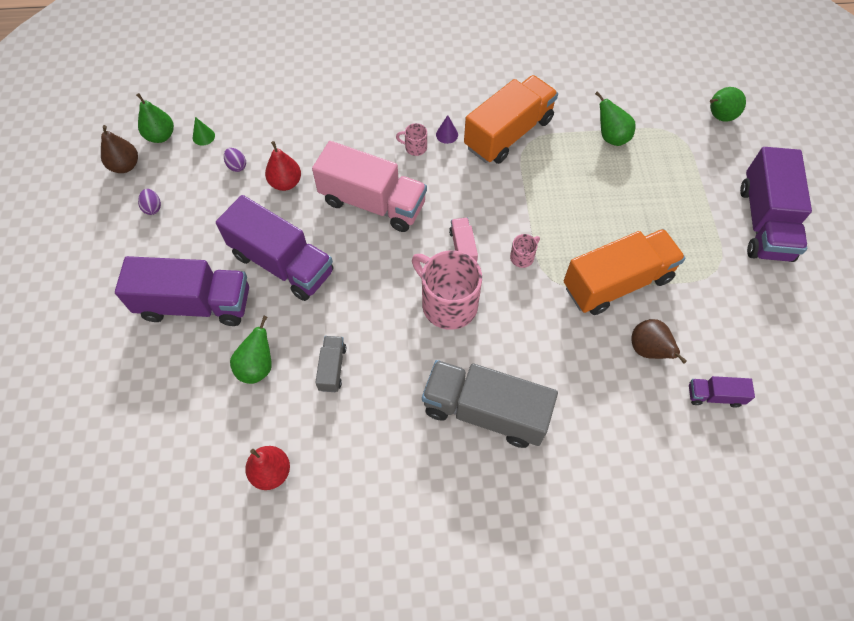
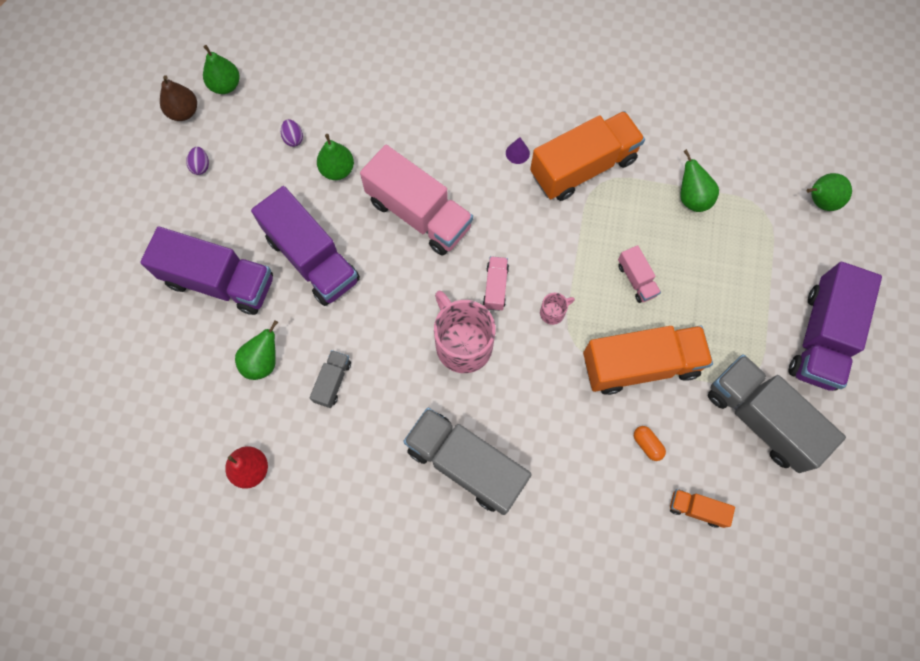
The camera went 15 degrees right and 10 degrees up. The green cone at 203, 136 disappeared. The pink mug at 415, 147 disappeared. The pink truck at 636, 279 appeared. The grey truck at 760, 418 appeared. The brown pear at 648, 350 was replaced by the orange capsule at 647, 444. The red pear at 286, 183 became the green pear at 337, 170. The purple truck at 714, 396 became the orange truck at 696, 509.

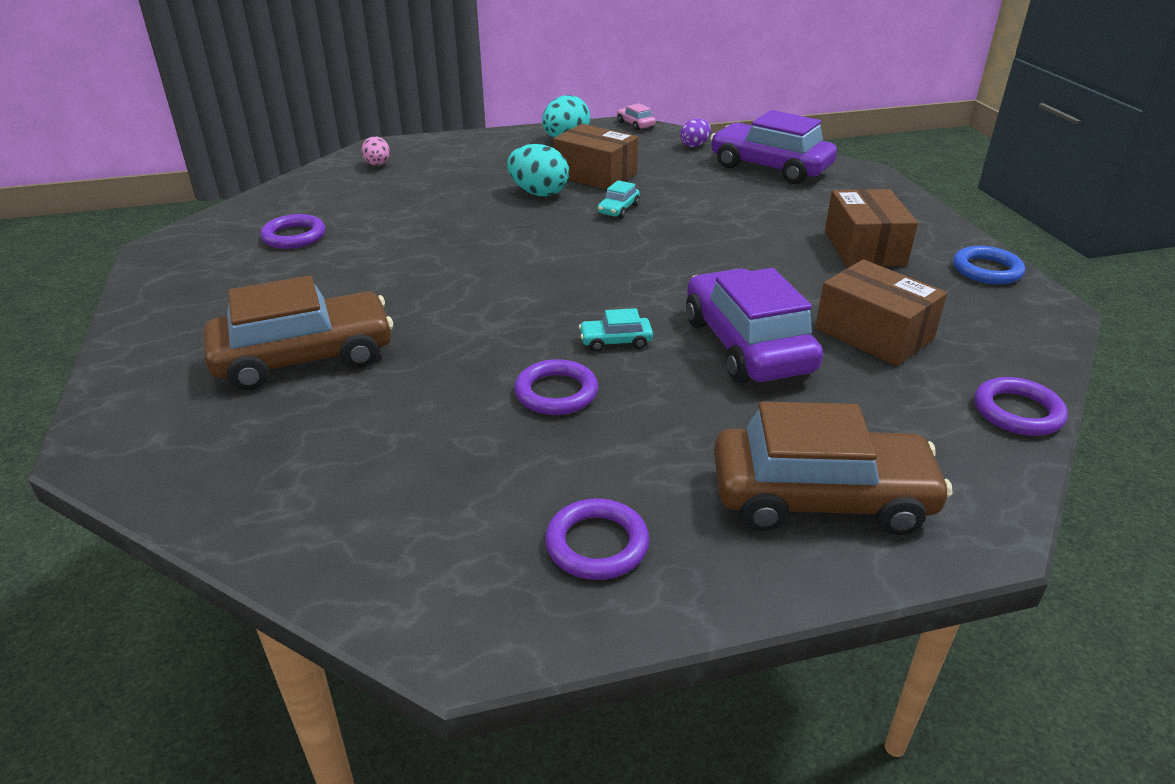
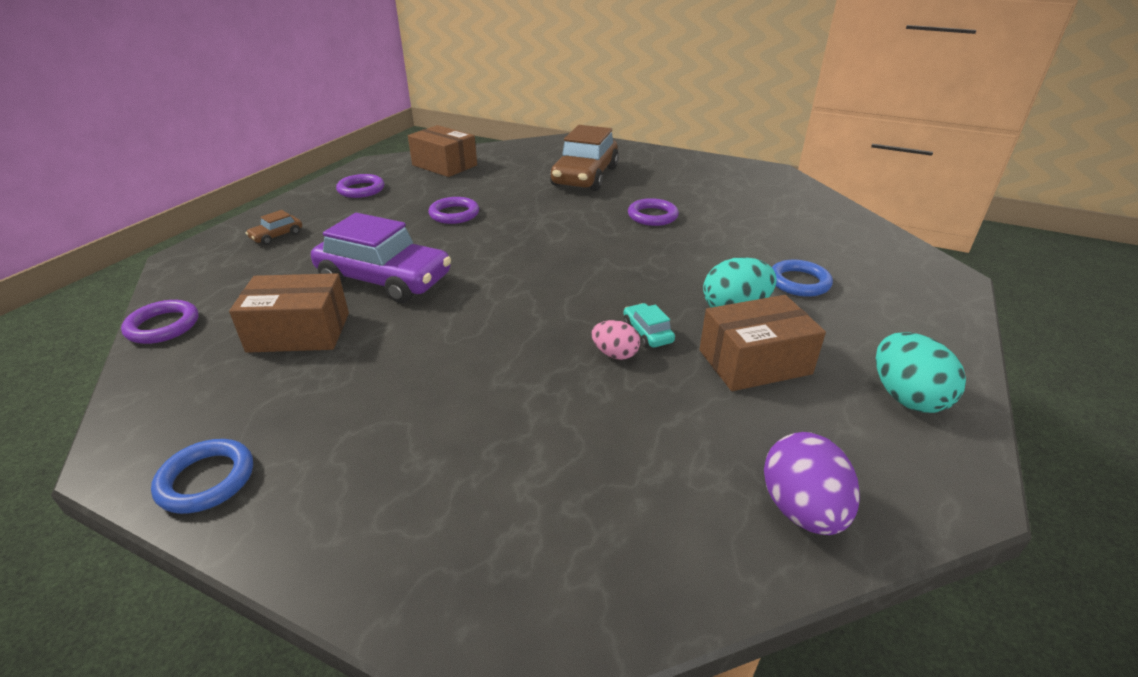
The camera went 130 degrees right and 0 degrees up. The turquoise car at 615, 341 disappeared. The pink car at 635, 124 disappeared. The purple car at 770, 167 disappeared. The blue ring at 799, 282 appeared. The purple ring moved from 294, 236 to 652, 216. The pink egg moved from 377, 165 to 615, 354. The brown box moved from 864, 248 to 444, 165. The purple egg at 694, 145 changed to 1.65 times the size. The brown car at 821, 497 changed to 0.42 times the size.

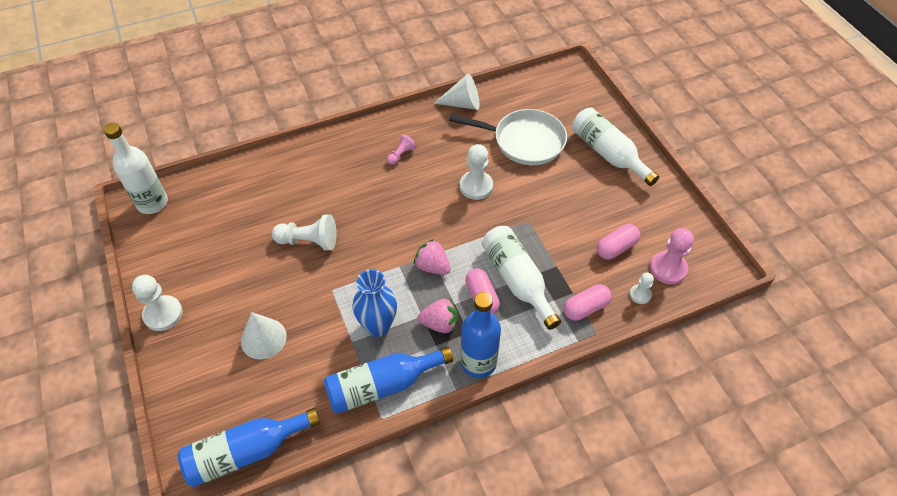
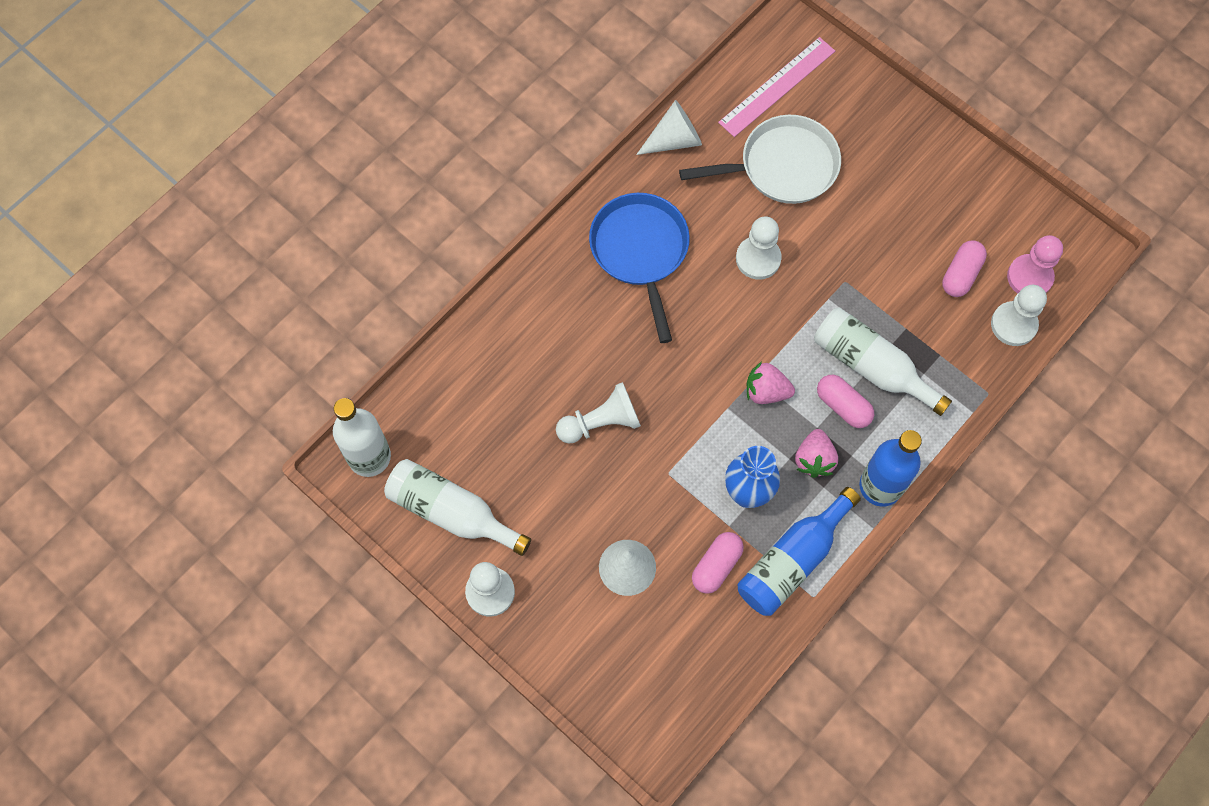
The camera went 25 degrees left and 15 degrees up. The blue bottle at 246, 452 disappeared. The pink ruler at 777, 86 appeared. The pink capsule moved from 585, 308 to 716, 566. The white bottle moved from 608, 153 to 451, 512. The pink pawn at 401, 155 was replaced by the blue pan at 640, 252. The pink strawberry at 440, 324 turned 120 degrees clockwise. The white pawn at 640, 294 changed to 1.74 times the size.

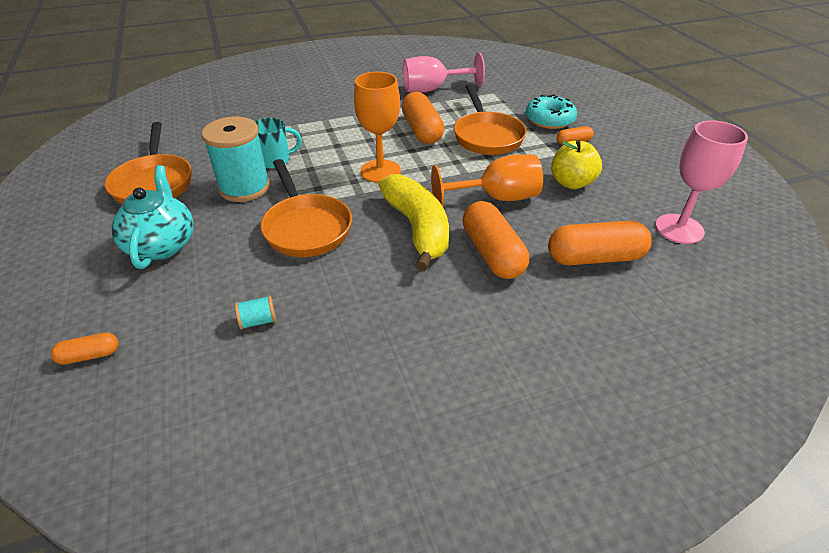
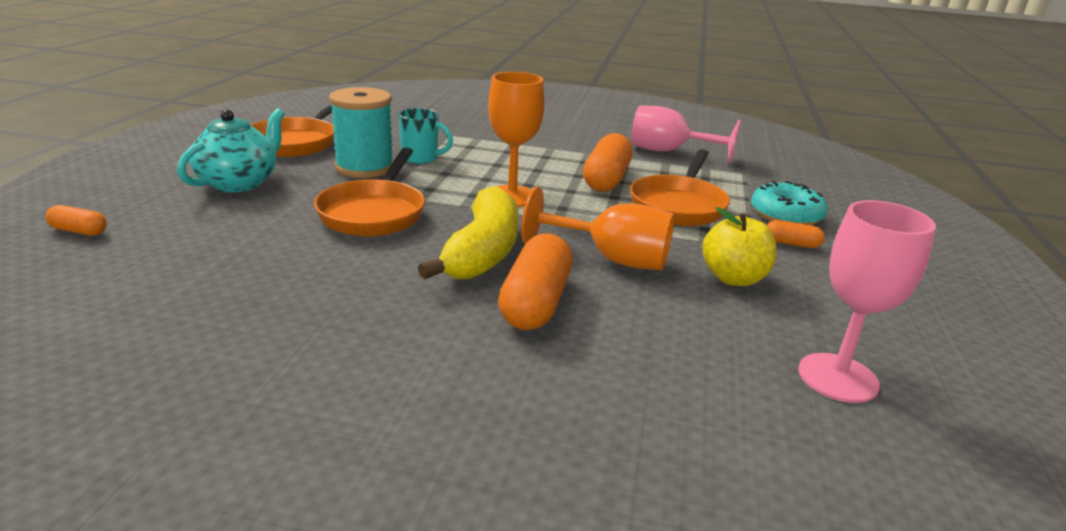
The camera went 30 degrees right and 15 degrees down. The turquoise spool at 258, 321 disappeared. The orange capsule at 594, 258 disappeared.

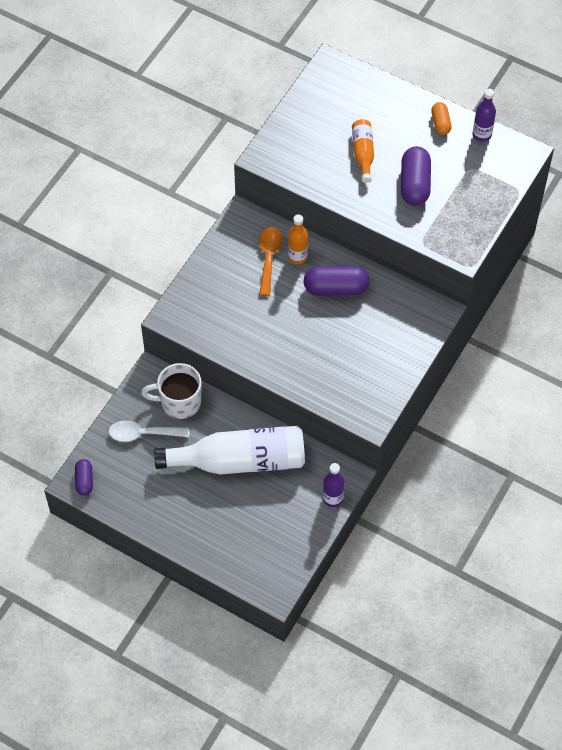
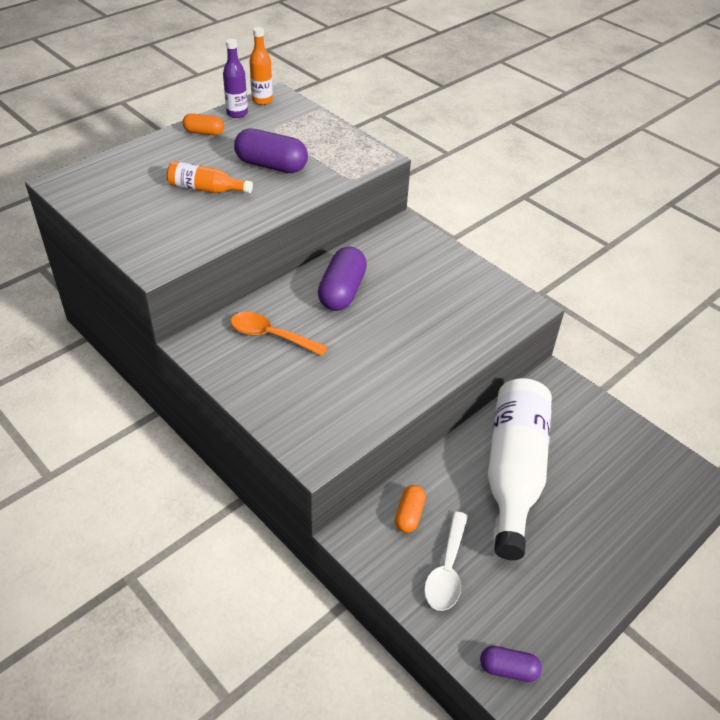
The camera went 75 degrees left and 15 degrees down. The purple bottle at 332, 498 disappeared. The orange bottle moved from 297, 256 to 262, 100. The white mug at 179, 402 was replaced by the orange capsule at 409, 515.

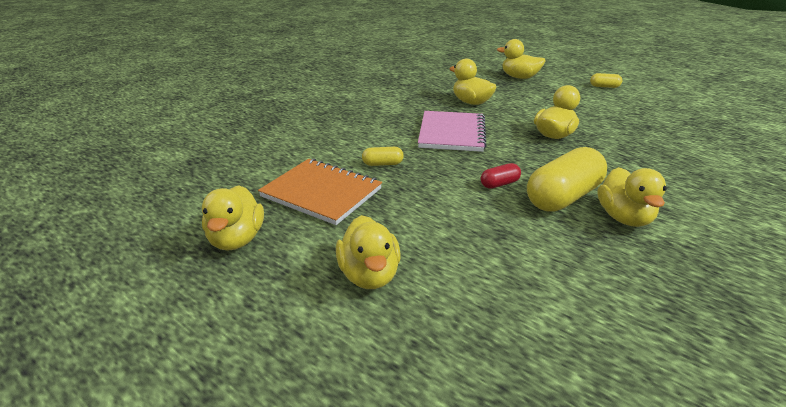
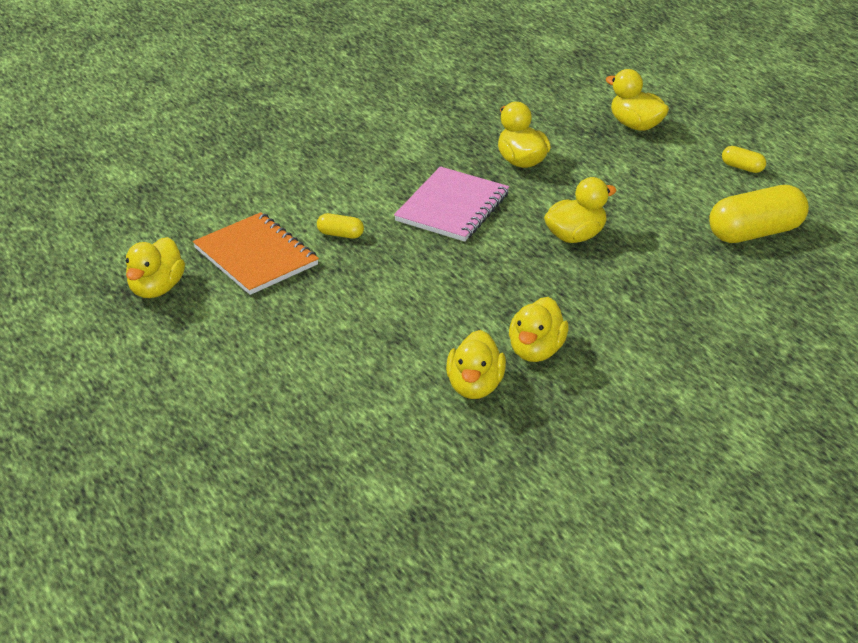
The camera went 20 degrees right and 5 degrees up. The red capsule at 499, 184 disappeared. The yellow duck moved from 369, 275 to 475, 387. The yellow capsule moved from 563, 197 to 756, 232.

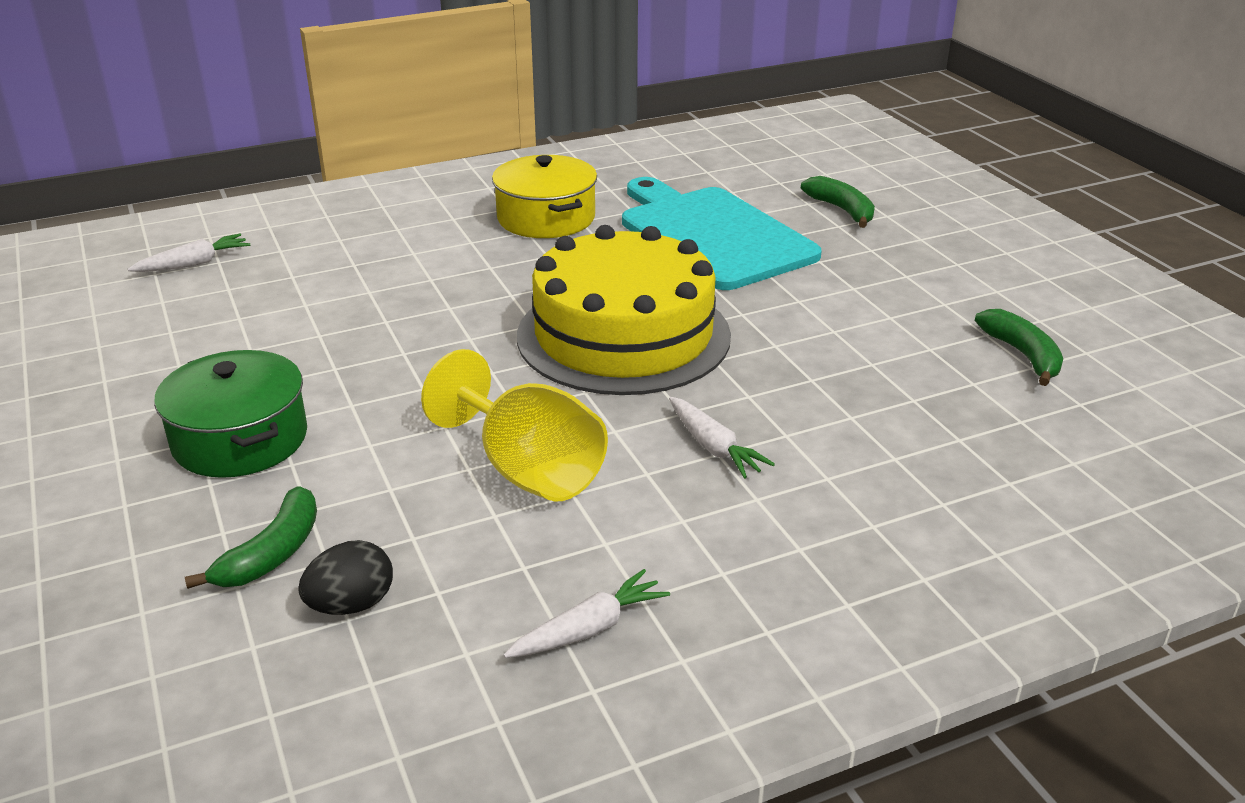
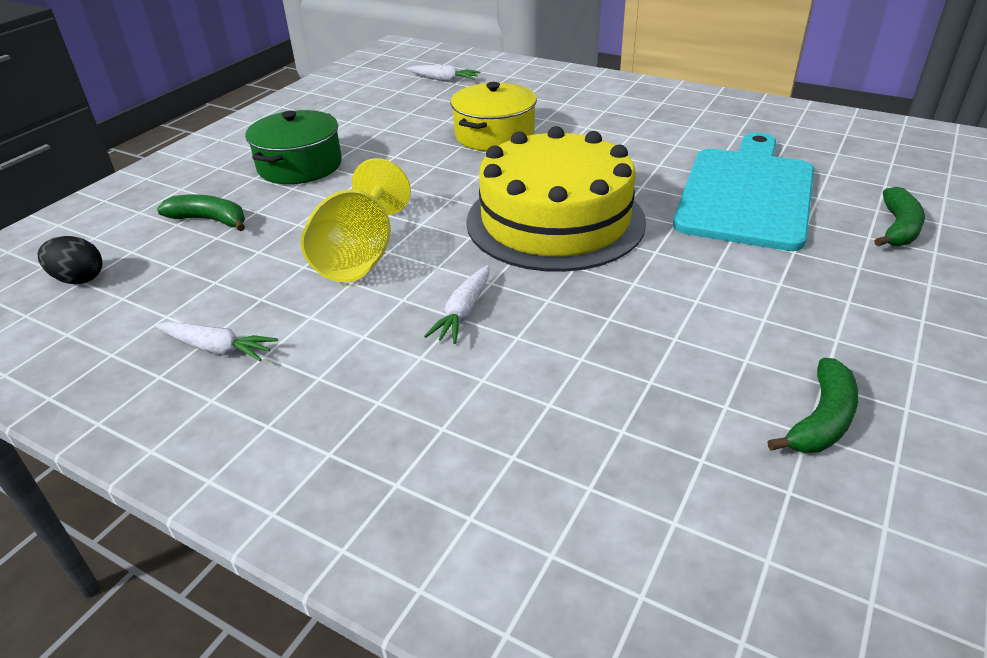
The camera went 55 degrees right and 5 degrees up. The black egg moved from 351, 605 to 79, 279. The yellow pot moved from 546, 218 to 494, 135. The green banana at 272, 553 turned 150 degrees counterclockwise.

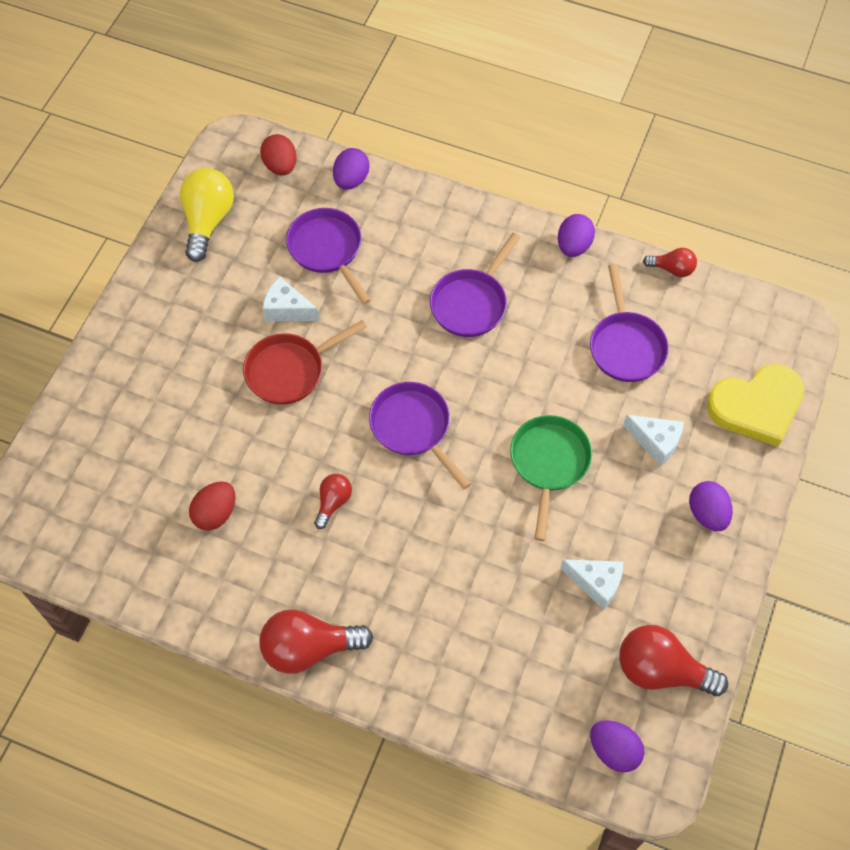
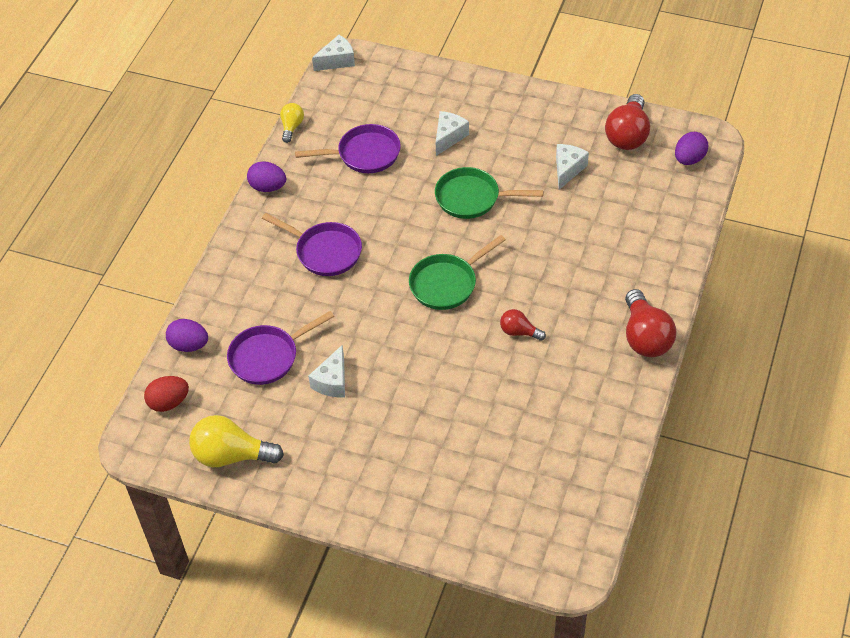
The camera went 90 degrees left and 10 degrees down. The red egg at 215, 513 disappeared. The red pan at 290, 370 disappeared. The purple egg at 707, 513 disappeared. The yellow heart at 756, 406 disappeared. The white cheese at 337, 61 appeared. The purple pan at 413, 428 became the green pan at 446, 283. The red light bulb at 672, 269 became the yellow light bulb at 292, 127.

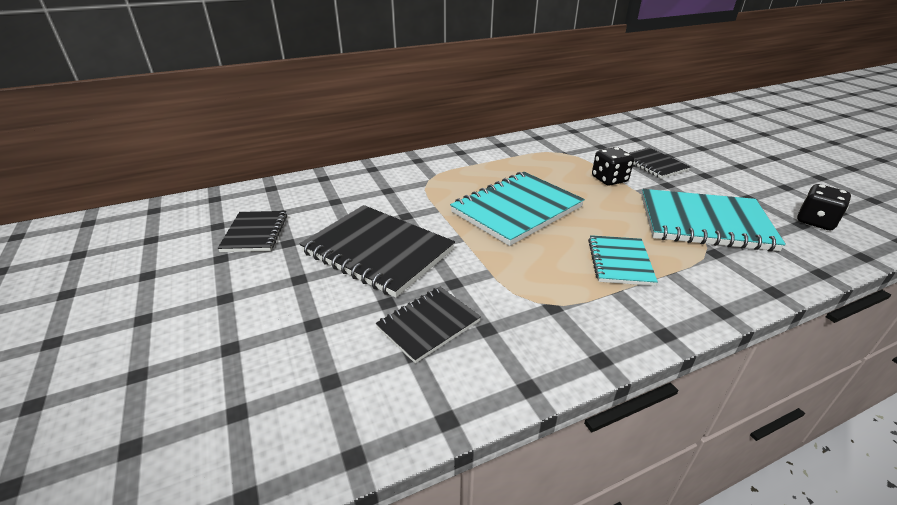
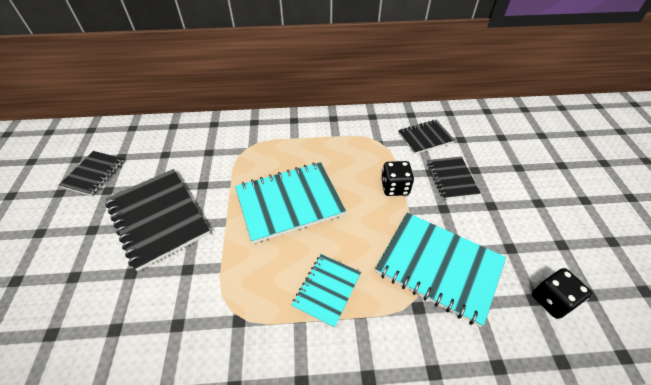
The camera went 20 degrees right and 15 degrees up. The black notebook moved from 428, 325 to 425, 138.

